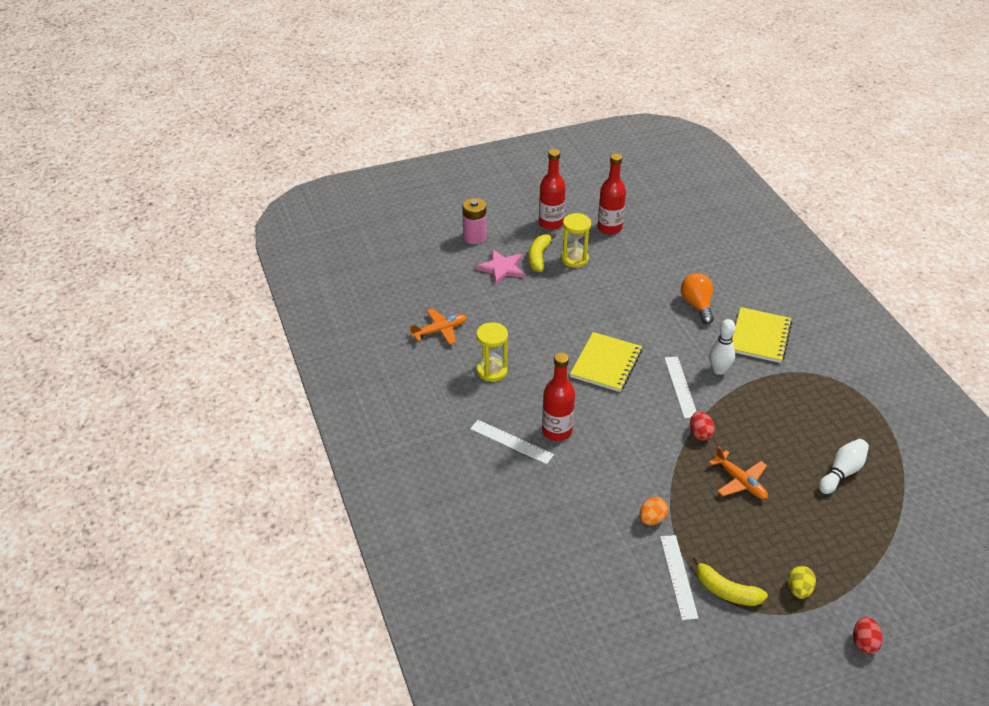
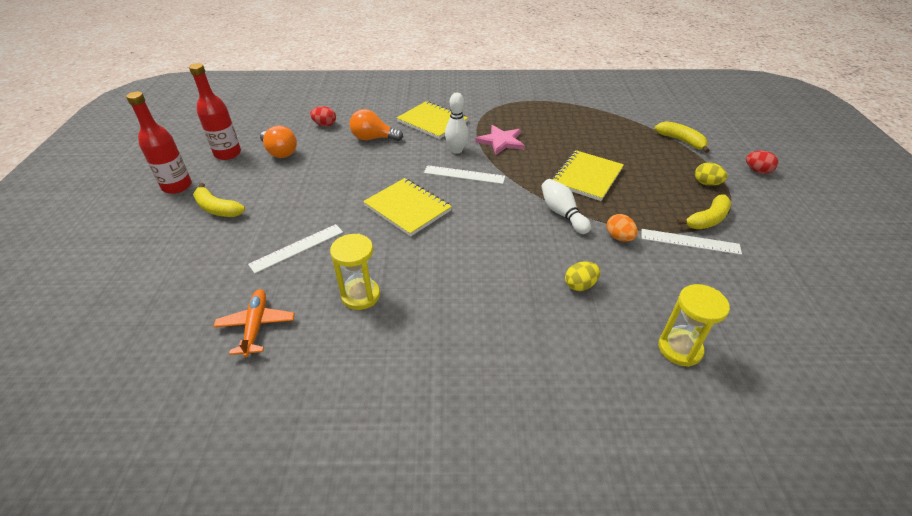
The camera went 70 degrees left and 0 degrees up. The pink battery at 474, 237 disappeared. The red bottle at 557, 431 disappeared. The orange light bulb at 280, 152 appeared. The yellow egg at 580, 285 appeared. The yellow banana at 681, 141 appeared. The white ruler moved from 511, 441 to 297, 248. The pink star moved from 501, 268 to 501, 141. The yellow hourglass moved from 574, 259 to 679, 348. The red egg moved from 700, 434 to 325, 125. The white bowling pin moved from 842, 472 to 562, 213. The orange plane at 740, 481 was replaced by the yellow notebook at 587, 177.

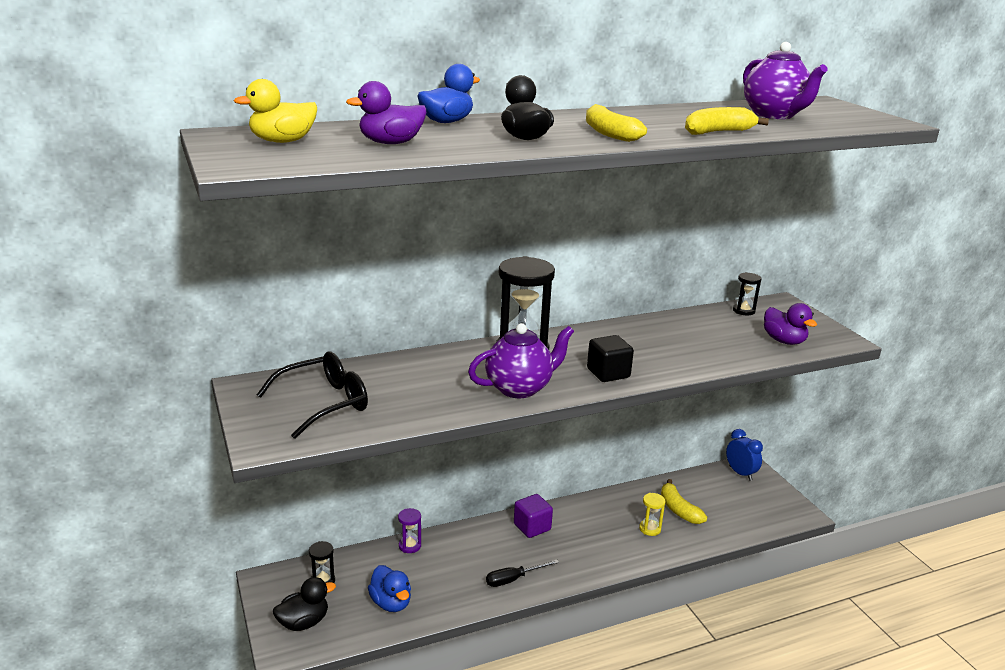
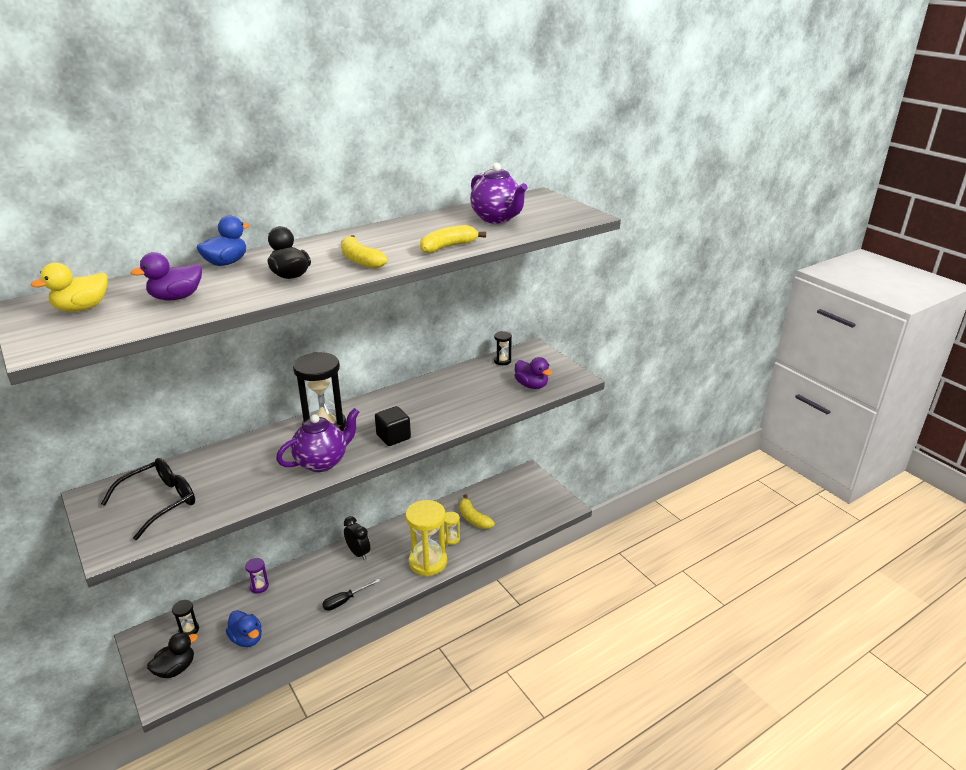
The camera went 10 degrees left and 5 degrees up. The blue clock at 740, 473 disappeared. The yellow hourglass at 428, 562 appeared. The purple cube at 532, 527 was replaced by the black clock at 358, 553.

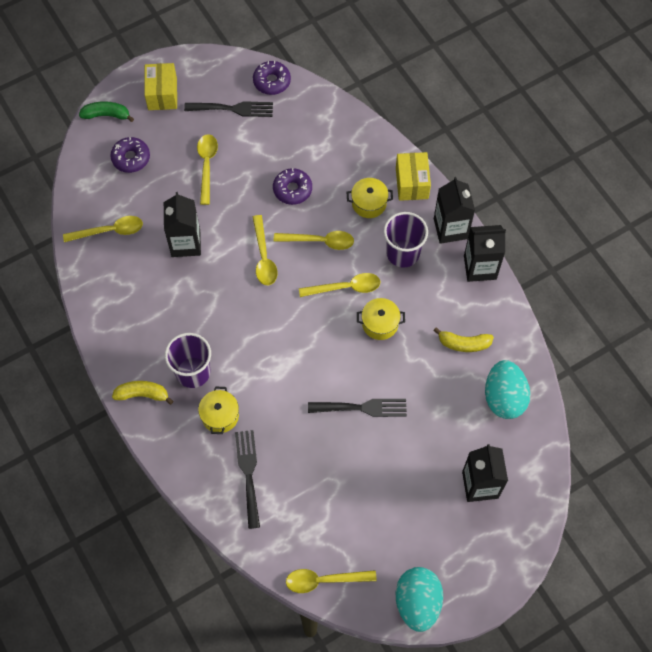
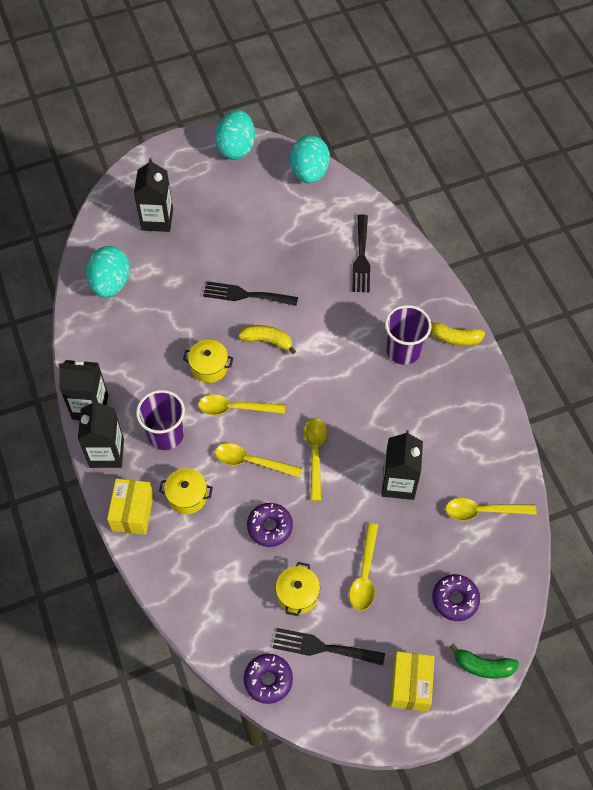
The camera went 170 degrees left and 5 degrees down. The yellow pot moved from 220, 415 to 297, 594. The yellow banana moved from 463, 344 to 267, 341. The yellow spoon at 324, 580 was replaced by the turquoise egg at 309, 173.

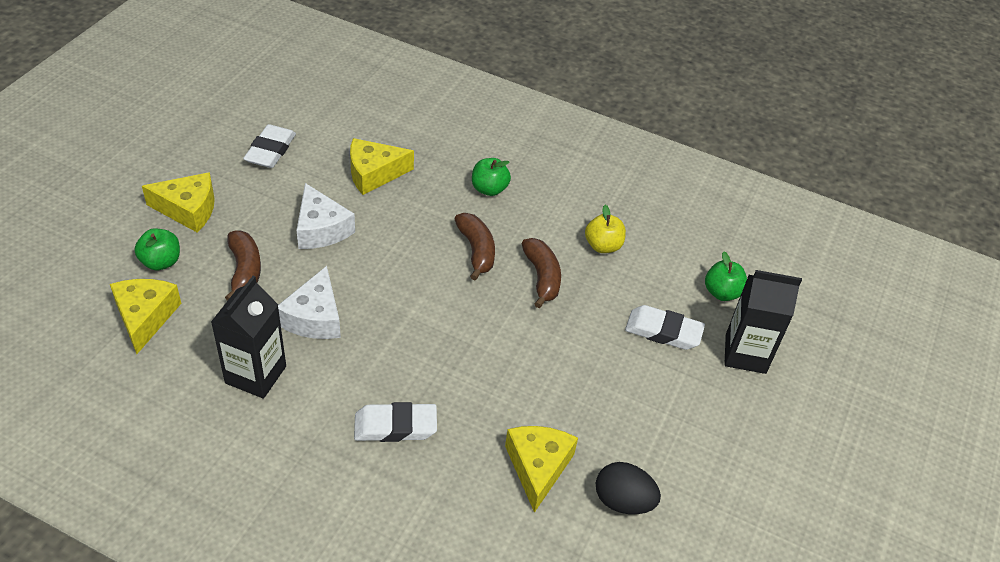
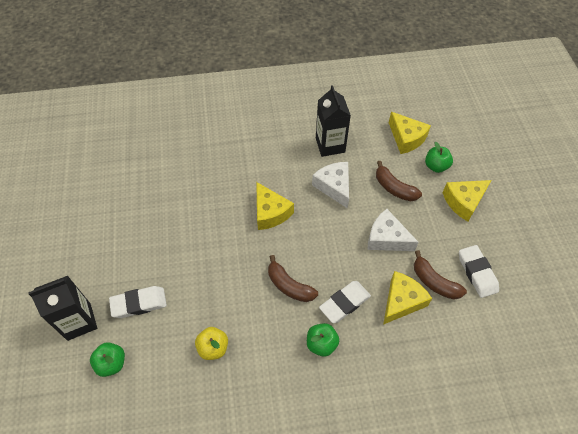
The camera went 150 degrees right and 10 degrees up. The black egg at 623, 501 disappeared. The white eraser moved from 395, 426 to 344, 303. The yellow cheese moved from 538, 467 to 270, 212. The brown banana moved from 542, 277 to 434, 282.

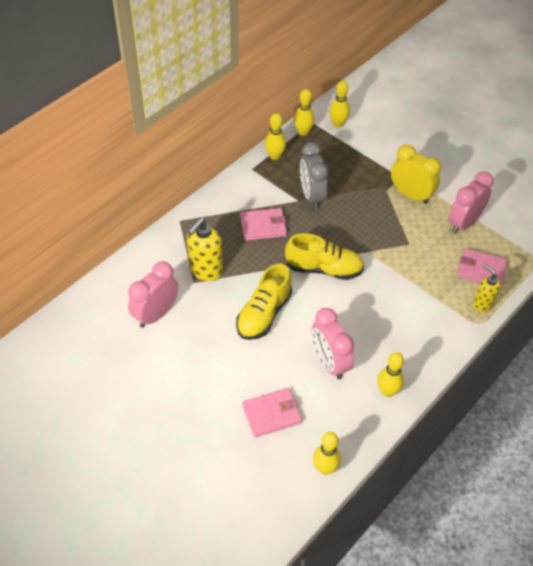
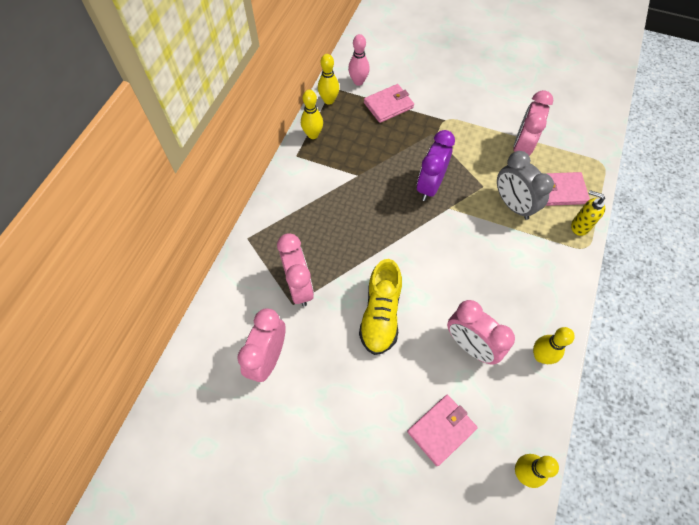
The camera went 20 degrees left and 10 degrees up. The yellow shoe at 323, 268 disappeared. The yellow clock at 411, 195 disappeared. The purple clock at 430, 186 appeared. The pink wallet moved from 263, 226 to 388, 105. The grey clock moved from 311, 196 to 513, 205. The yellow soap dispenser at 205, 270 was replaced by the pink clock at 299, 286. The yellow bowling pin at 338, 124 became the pink bowling pin at 358, 81.

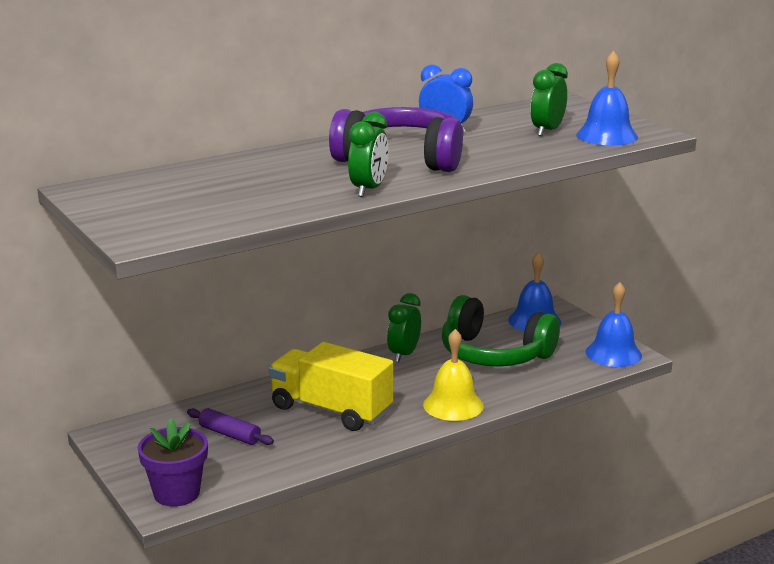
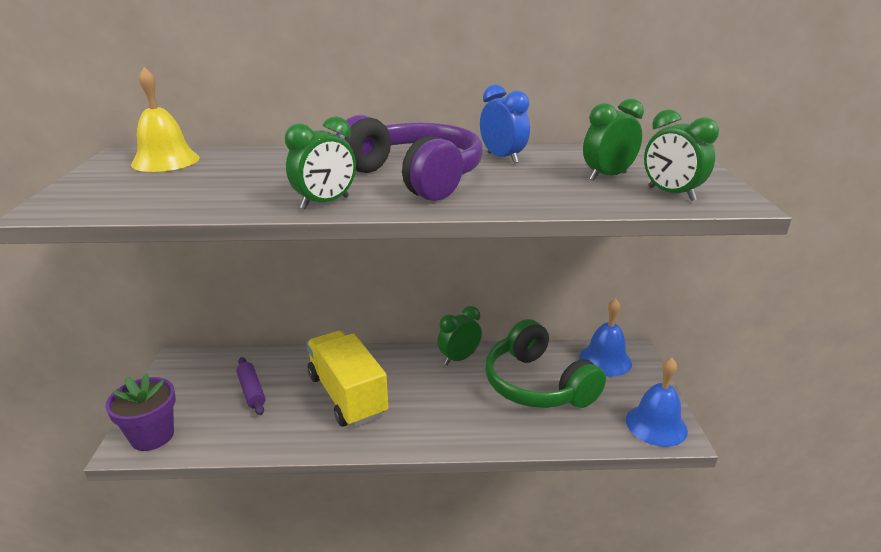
The camera went 30 degrees right and 5 degrees up. The yellow bell moved from 453, 405 to 165, 161. The blue bell at 607, 136 was replaced by the green clock at 671, 194.

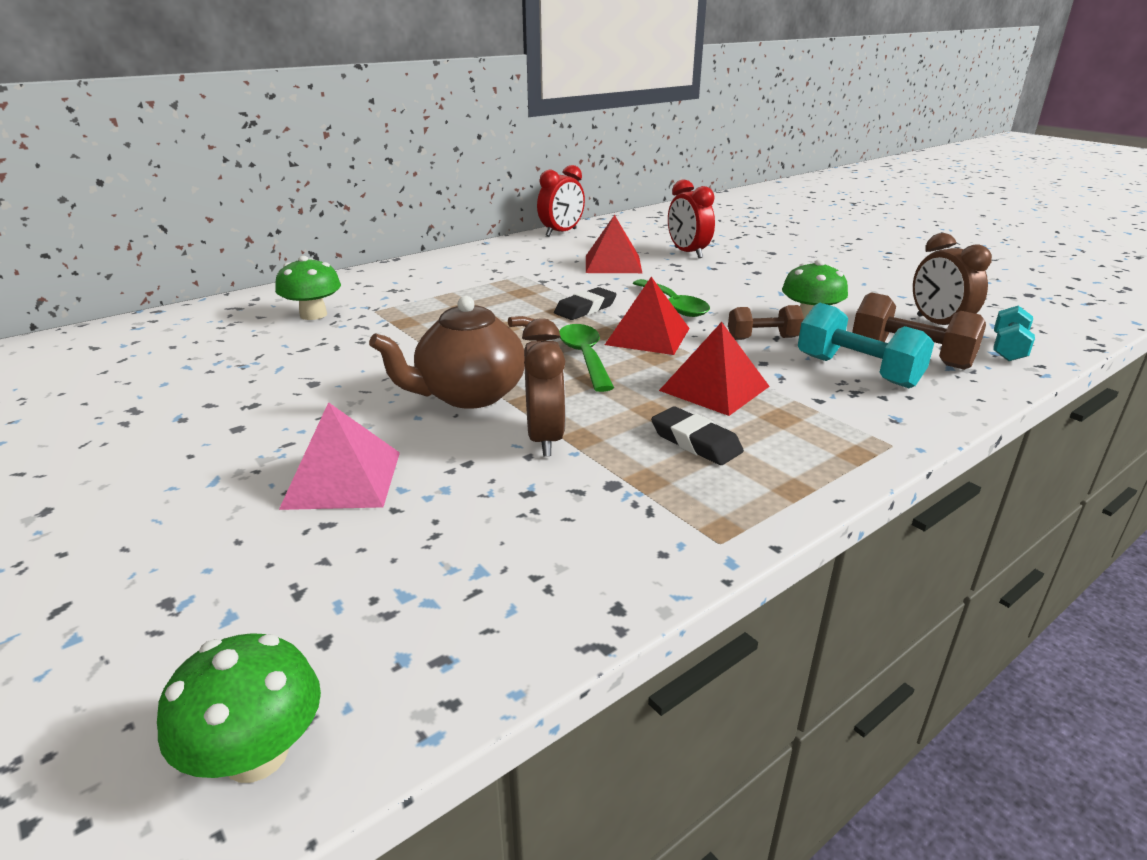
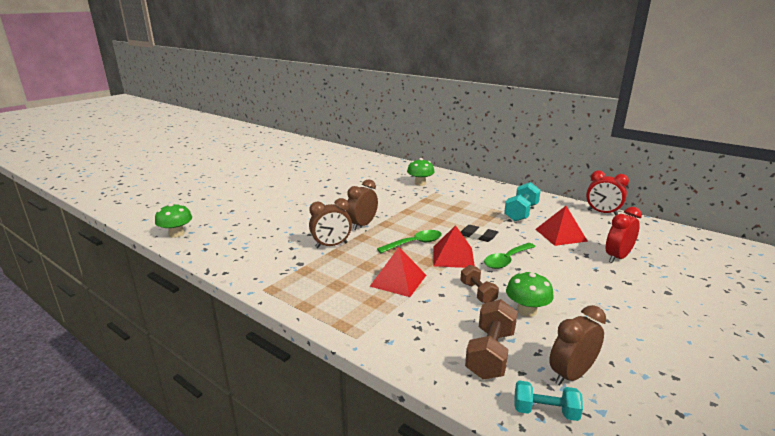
The camera went 75 degrees right and 5 degrees down. The pink pyramid at 342, 479 disappeared. The black eraser at 695, 441 disappeared. The turquoise dumbbell moved from 857, 371 to 521, 213. The brown teapot at 469, 395 was replaced by the brown clock at 362, 225.

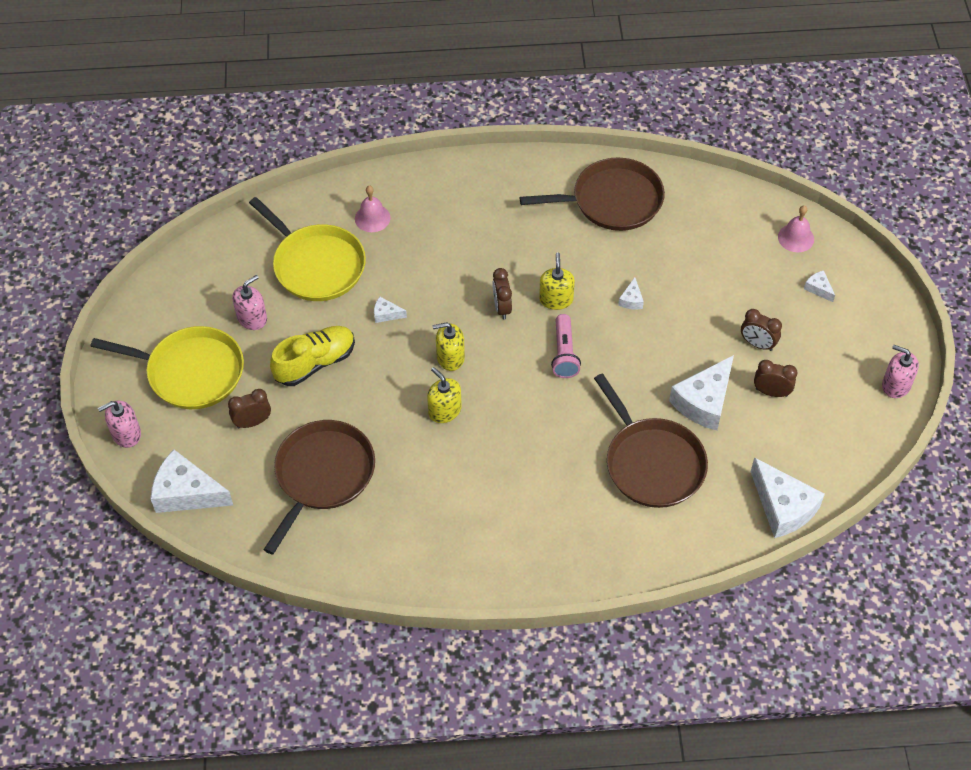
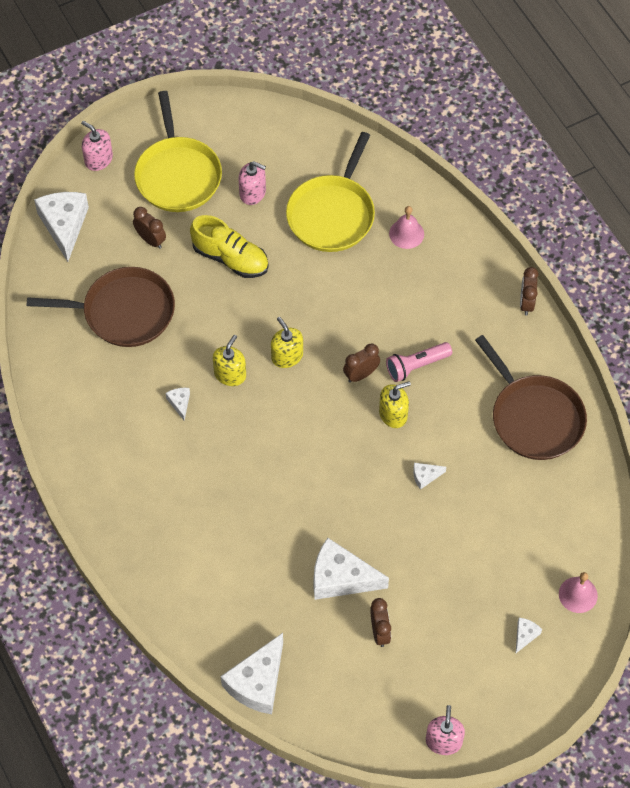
The camera went 65 degrees right and 5 degrees up. The brown pan at 652, 463 disappeared. The white cheese moved from 386, 314 to 179, 403. The pink flashlight moved from 564, 354 to 416, 366. The brown clock moved from 757, 344 to 526, 303.

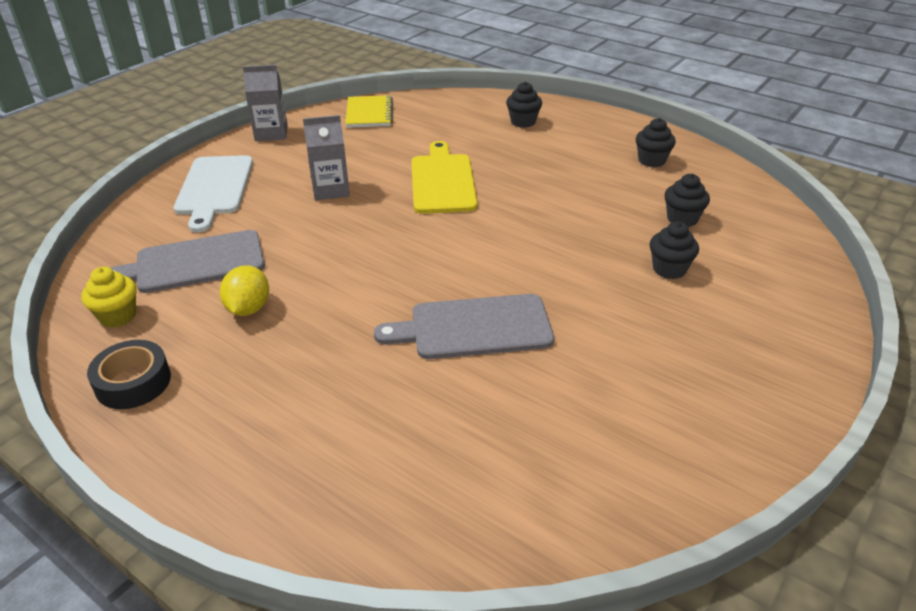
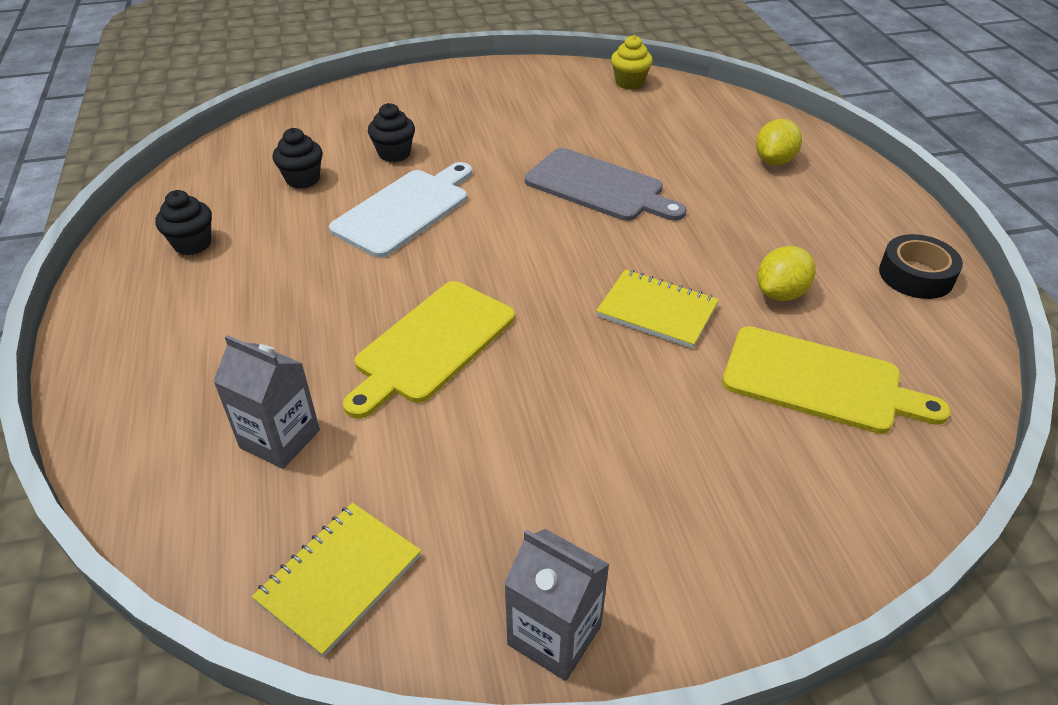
The camera went 140 degrees left and 5 degrees up. The black cupcake at 523, 122 disappeared. The yellow notebook at 657, 311 appeared. The yellow lemon at 774, 161 appeared. The yellow cupcake moved from 118, 316 to 629, 83. The white cutting board moved from 214, 188 to 405, 210. The grey carton moved from 331, 189 to 280, 439. The grey cutting board at 194, 263 became the yellow cutting board at 819, 381.

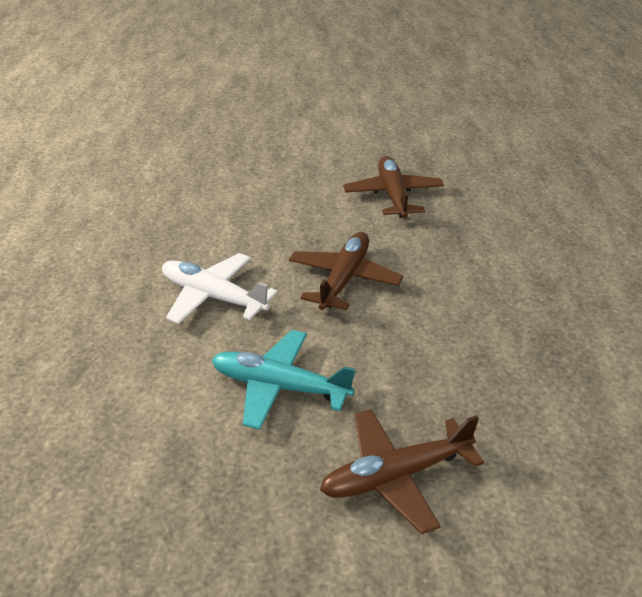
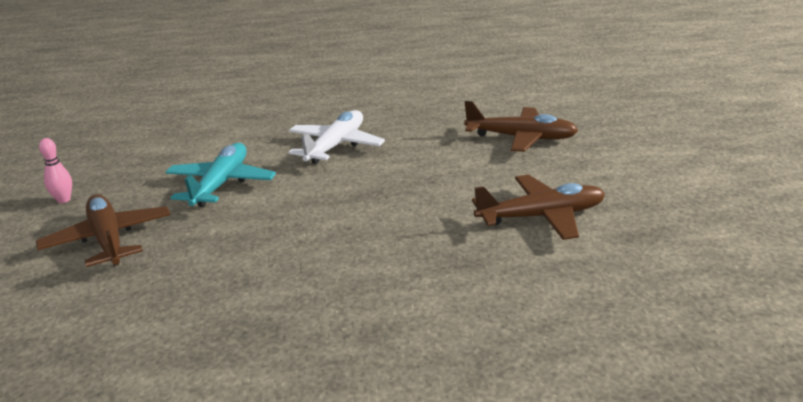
The camera went 85 degrees right and 10 degrees down. The pink bowling pin at 64, 200 appeared. The brown plane moved from 344, 279 to 521, 138.

